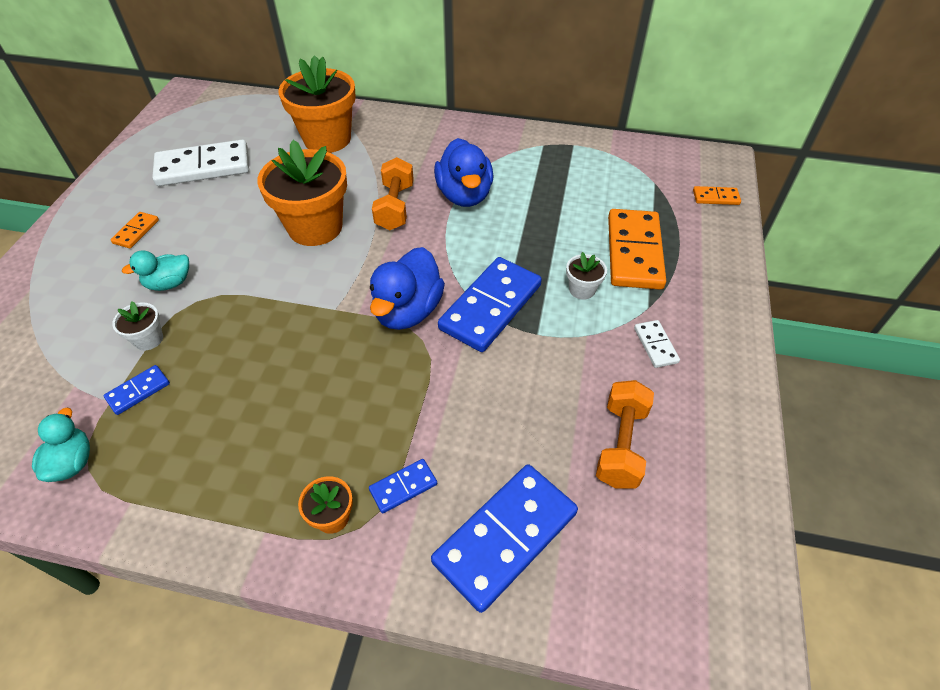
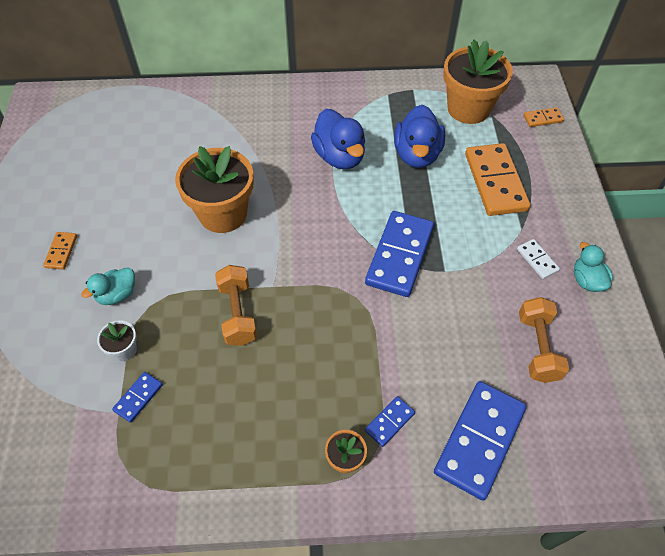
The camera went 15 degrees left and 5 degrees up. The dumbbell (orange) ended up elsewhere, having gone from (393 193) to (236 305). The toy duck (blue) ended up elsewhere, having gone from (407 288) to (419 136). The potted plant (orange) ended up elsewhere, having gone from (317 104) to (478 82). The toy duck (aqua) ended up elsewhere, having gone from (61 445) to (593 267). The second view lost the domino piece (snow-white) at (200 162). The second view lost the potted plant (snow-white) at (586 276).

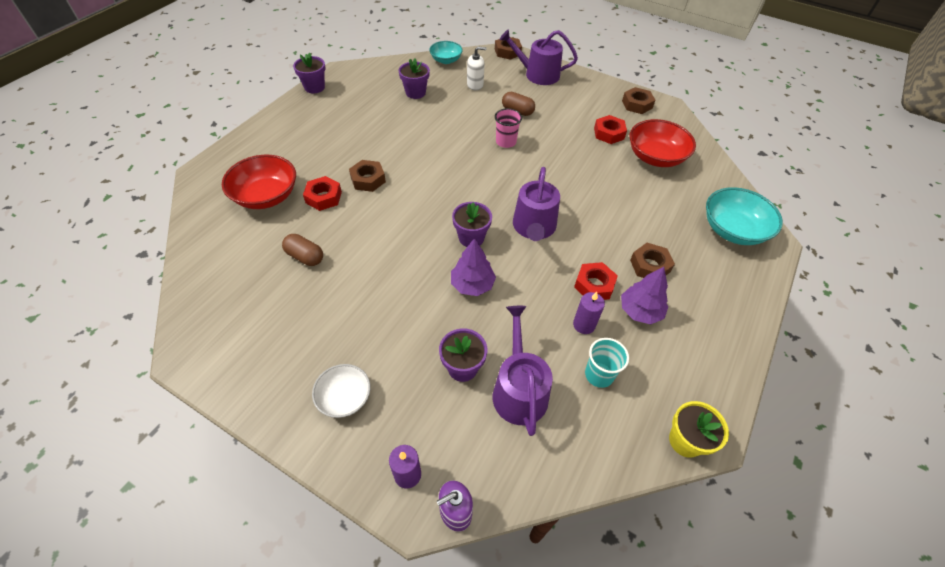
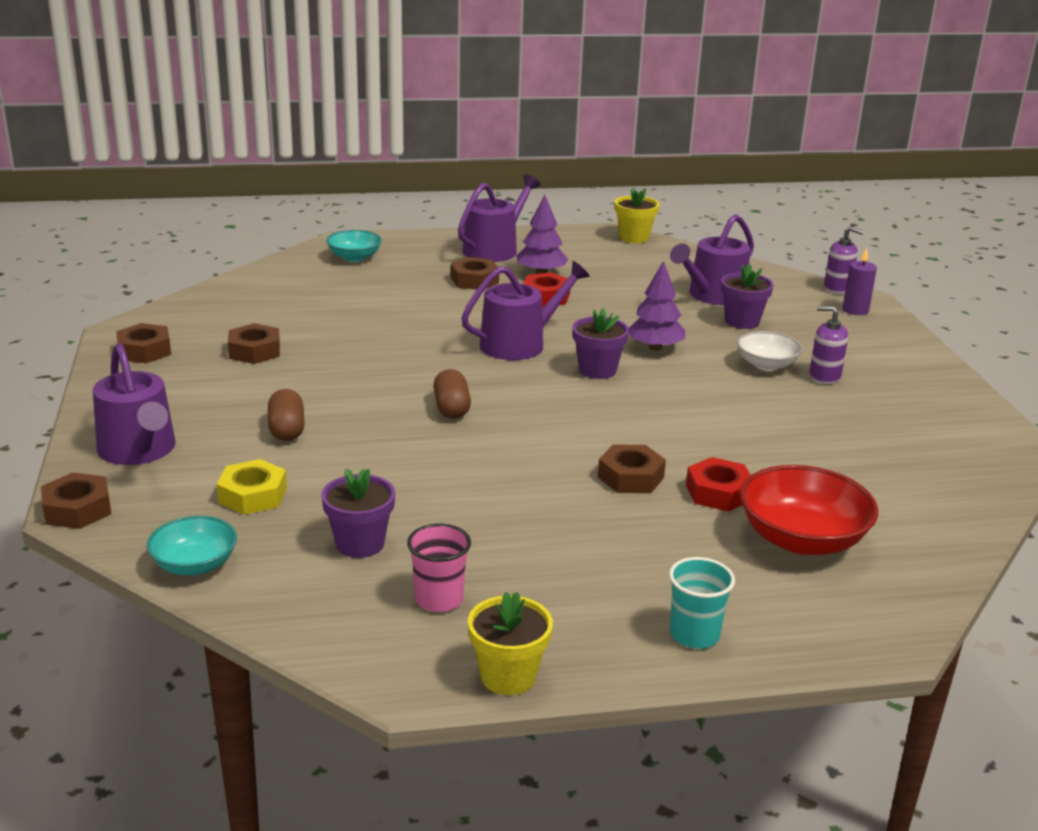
The camera went 130 degrees left and 25 degrees down. Where the soap dispenser (snow-white) stood at (477 68), the hex nut (golden) came to stand at (252 487). What was the hex nut (red) at (610 129) turned into the hex nut (dark brown) at (254 343). The size of the serving bowl (aqua) at (744 216) changed by a factor of 0.61. The cup (rosy) ended up elsewhere, having gone from (508 128) to (439 568). The pill (dark brown) ended up elsewhere, having gone from (302 250) to (452 394). The second view gained the watering can (royal purple) at (499 218). What was the potted plant (royal purple) at (309 73) turned into the potted plant (golden) at (510 643). The cup (aqua) ended up elsewhere, having gone from (607 363) to (702 602). The serving bowl (snow-white) ended up elsewhere, having gone from (341 391) to (770 351). The second view gained the soap dispenser (royal purple) at (828 345). The second view lost the candle (royal purple) at (589 313). The second view lost the serving bowl (red) at (663 143).

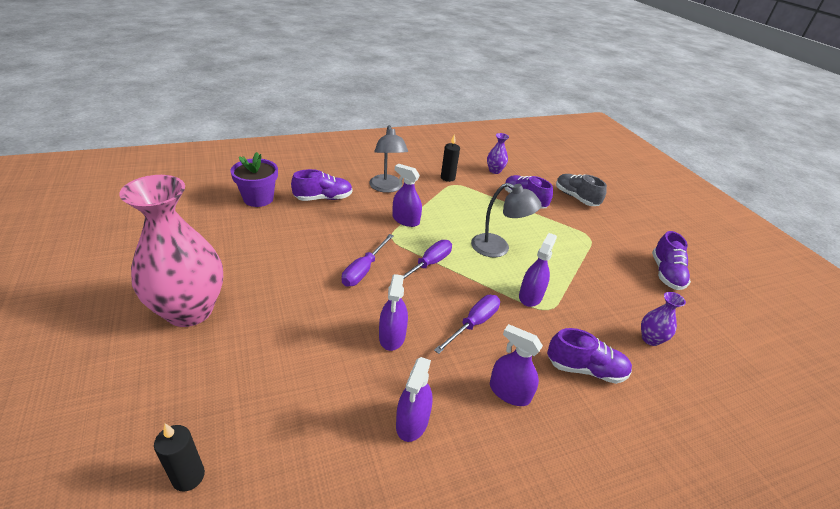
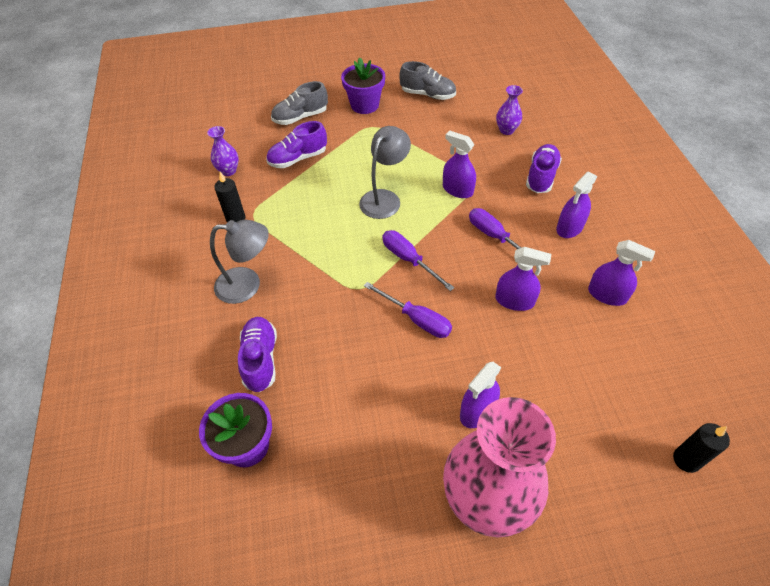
The camera went 75 degrees left and 15 degrees up. The second view gained the potted plant (royal purple) at (363 85). What was the lace-up shoe (royal purple) at (671 260) turned into the lace-up shoe (gray) at (427 80). The spray cleaner (royal purple) ended up elsewhere, having gone from (407 195) to (480 395).

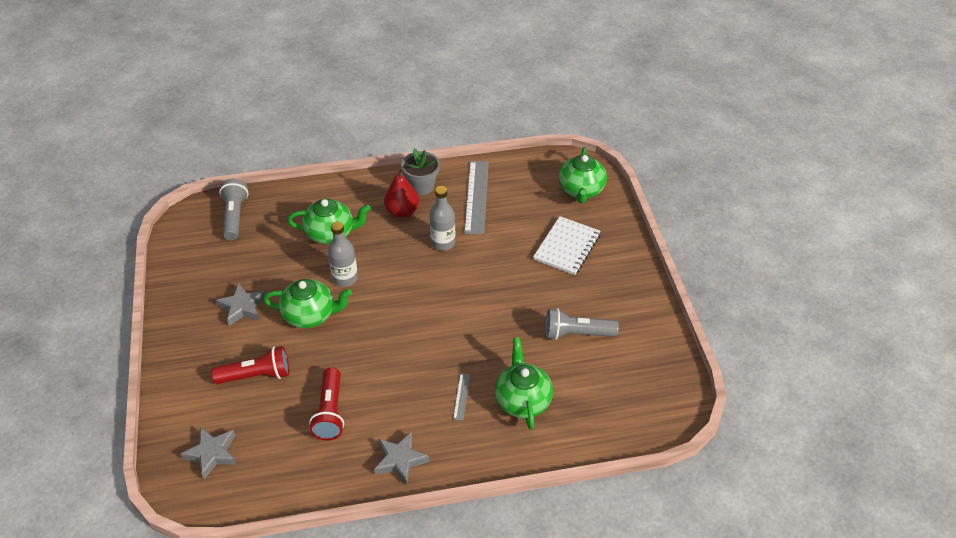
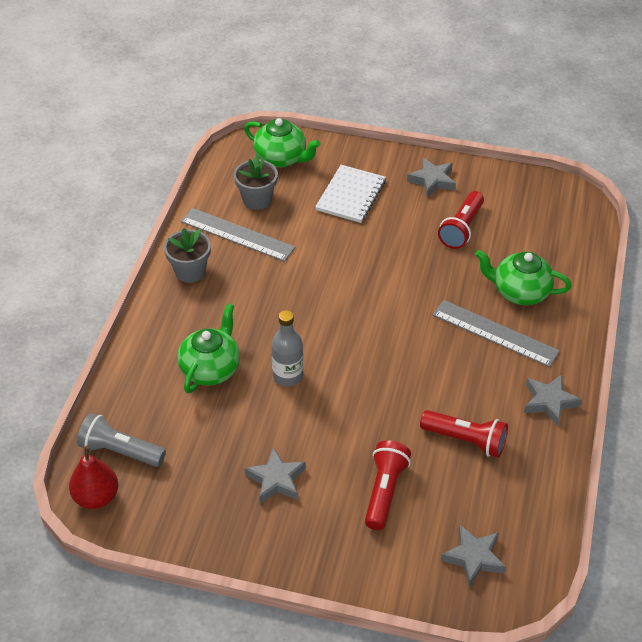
The camera went 65 degrees left and 0 degrees up. The toy pear (red) ended up elsewhere, having gone from (401 192) to (93 477). The second view gained the potted plant (gray) at (256 182). The notepad (snow-white) at (567 245) ended up facing another way, 60 degrees clockwise from before. The second view gained the star (gray) at (431 177). The size of the ruler (gray) at (461 396) changed by a factor of 2.25. What was the pocket torch (gray) at (582 324) turned into the pocket torch (red) at (461 220). The second view lost the tea pot (leaf-green) at (308 303). The second view lost the flask (gray) at (442 218).

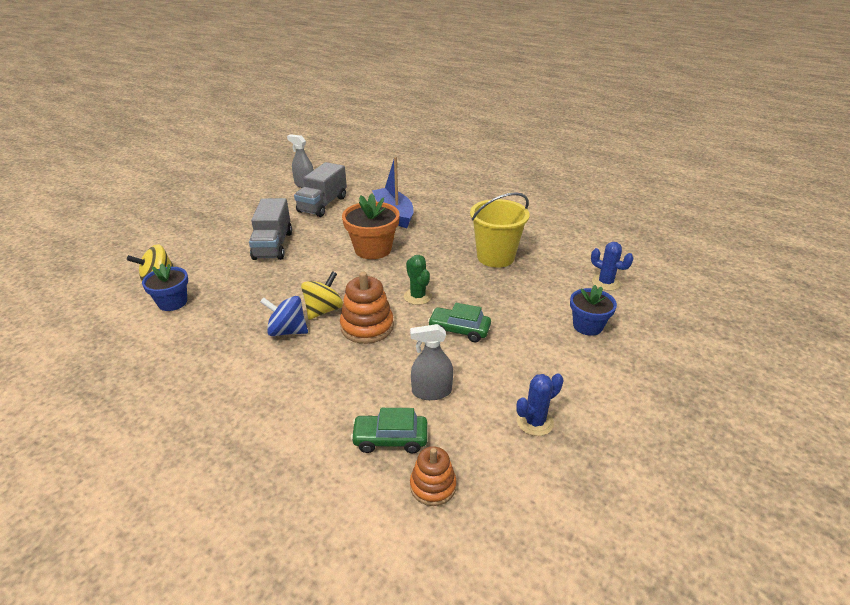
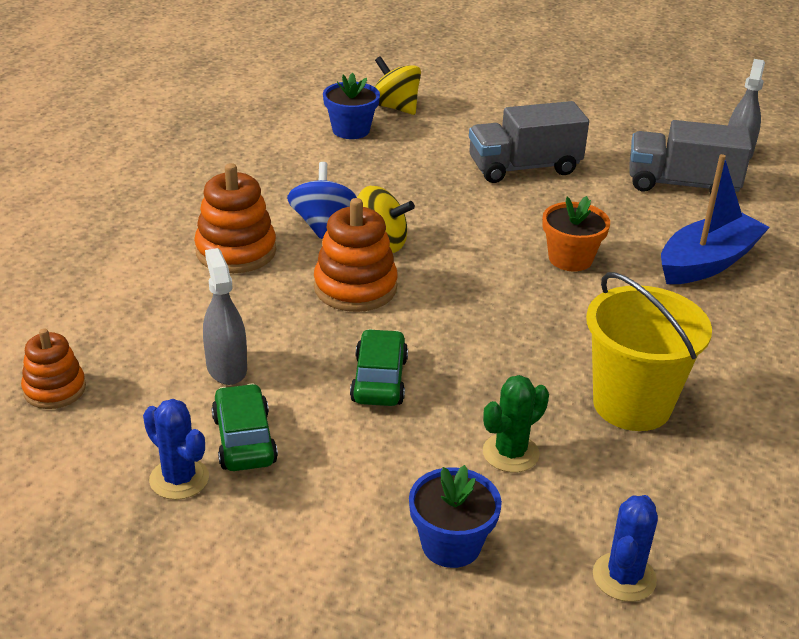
The camera went 75 degrees right and 0 degrees up. The second view gained the stacking rings (orange) at (235 218). The automobile (leaf-green) ended up elsewhere, having gone from (389 430) to (245 427). The prickly plant (leaf-green) ended up elsewhere, having gone from (418 280) to (516 423). The size of the potted plant (orange) at (371 226) changed by a factor of 0.66.

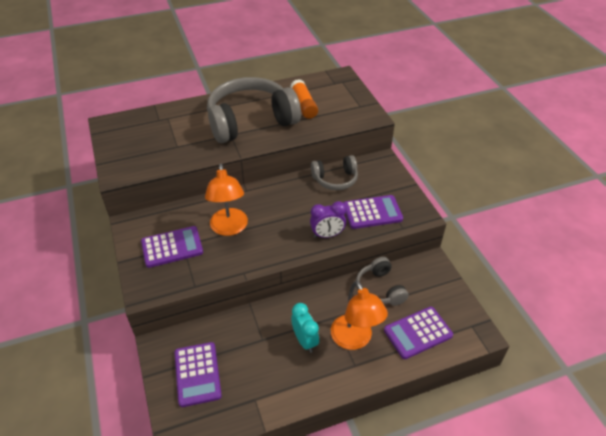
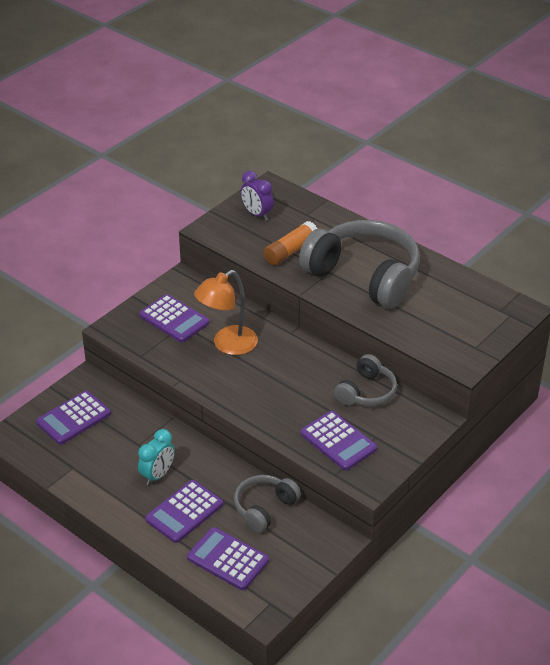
The camera went 60 degrees right and 5 degrees down. Where the reading lamp (orange) stood at (359 315), the calculator (royal purple) came to stand at (184 511). The clock (royal purple) ended up elsewhere, having gone from (328 219) to (257 196). The glue stick (orange) ended up elsewhere, having gone from (304 99) to (291 243). The headset (gray) at (334 172) ended up facing another way, 105 degrees counterclockwise from before.

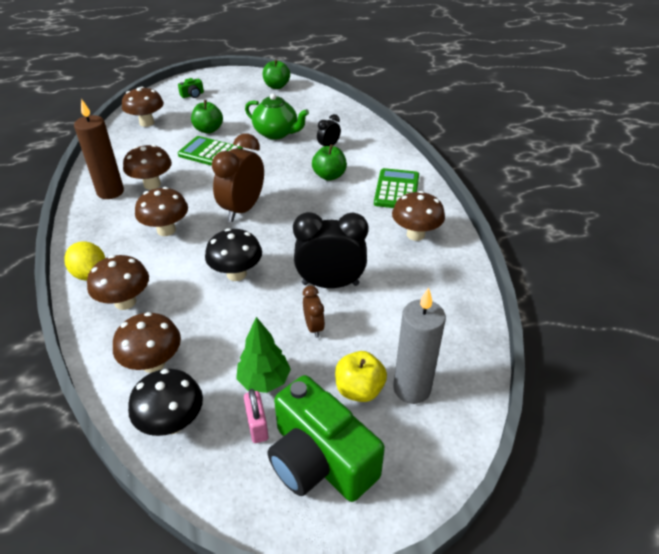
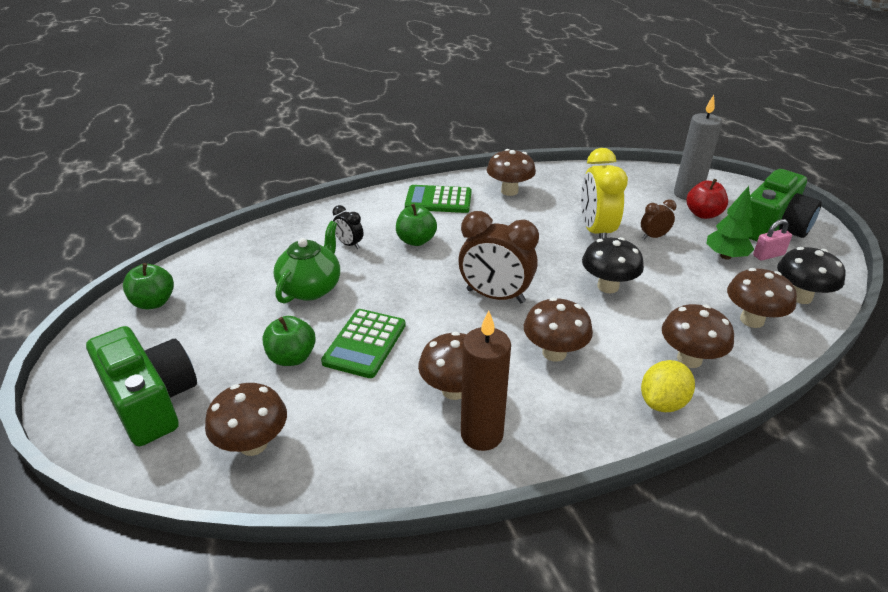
The camera went 95 degrees left and 5 degrees down. The size of the photo camera (leaf-green) at (191 88) changed by a factor of 2.47. What was the clock (black) at (330 250) turned into the clock (golden) at (604 193). What was the toy apple (golden) at (361 376) turned into the toy apple (red) at (707 199).

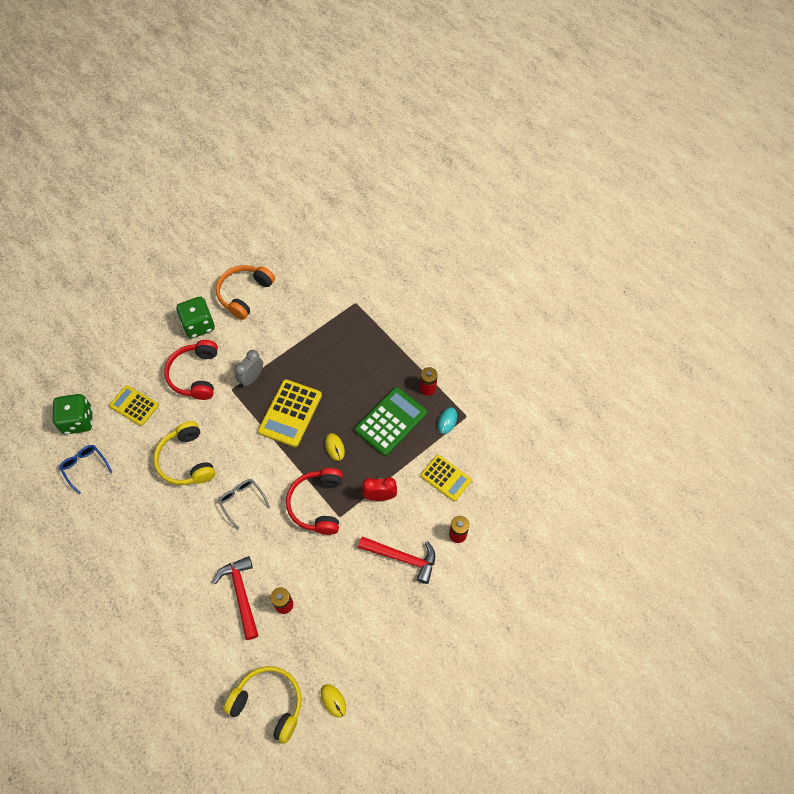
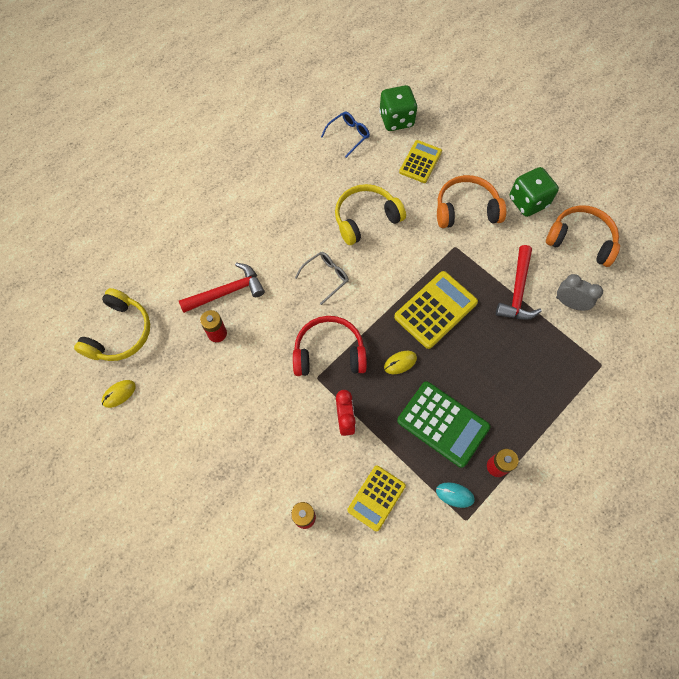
The camera went 85 degrees right and 5 degrees up. The calculator (golden) at (290 413) ended up facing another way, 120 degrees clockwise from before. What was the headset (red) at (191 370) turned into the headset (orange) at (471 201). The hammer (red) ended up elsewhere, having gone from (396 560) to (519 282). The clock (gray) ended up elsewhere, having gone from (248 368) to (579 292).

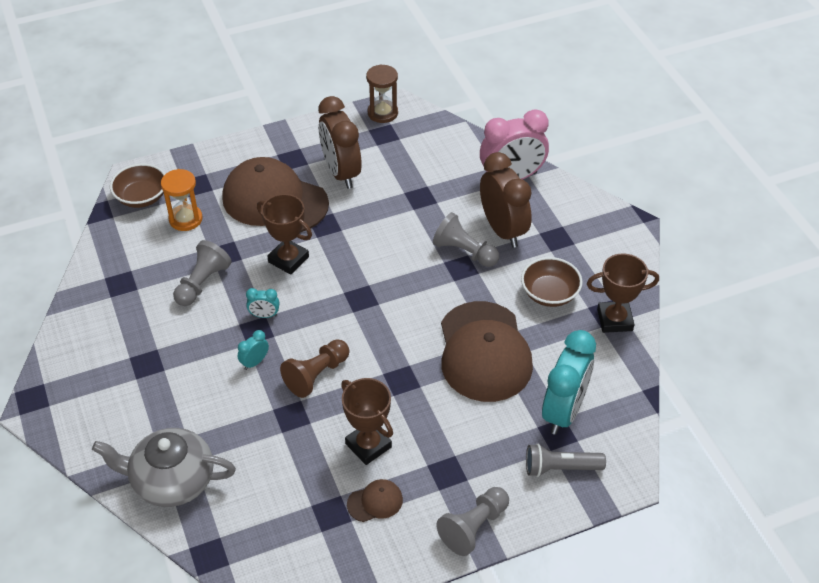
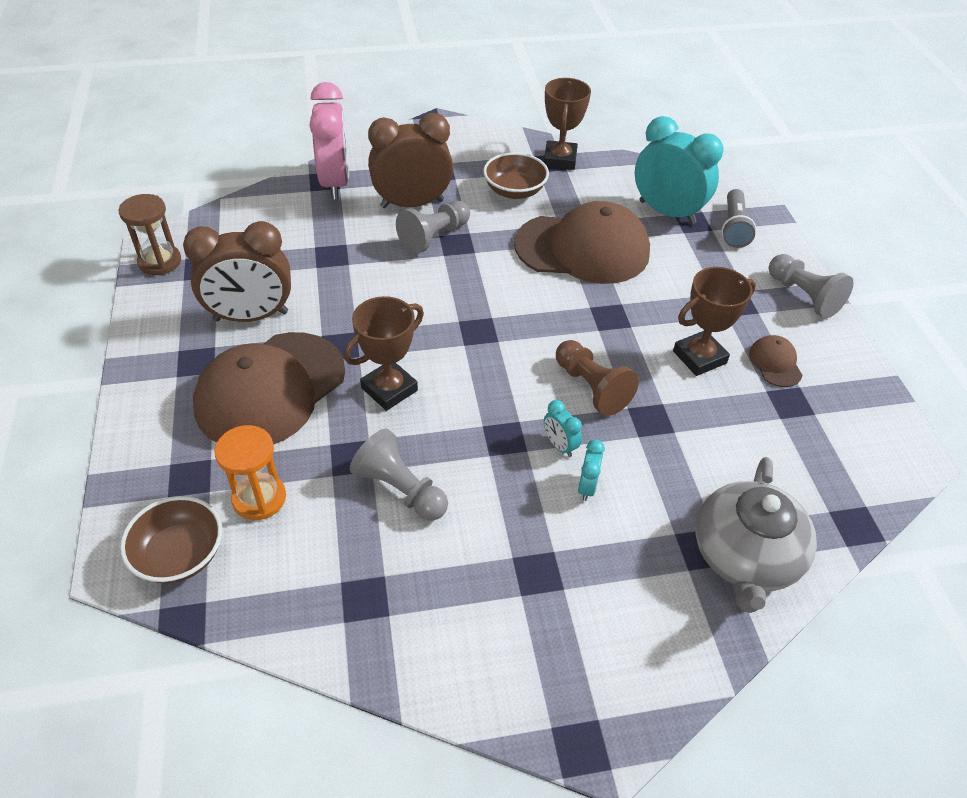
The camera went 80 degrees left and 0 degrees up. The clock (aqua) ended up elsewhere, having gone from (262 303) to (591 470).

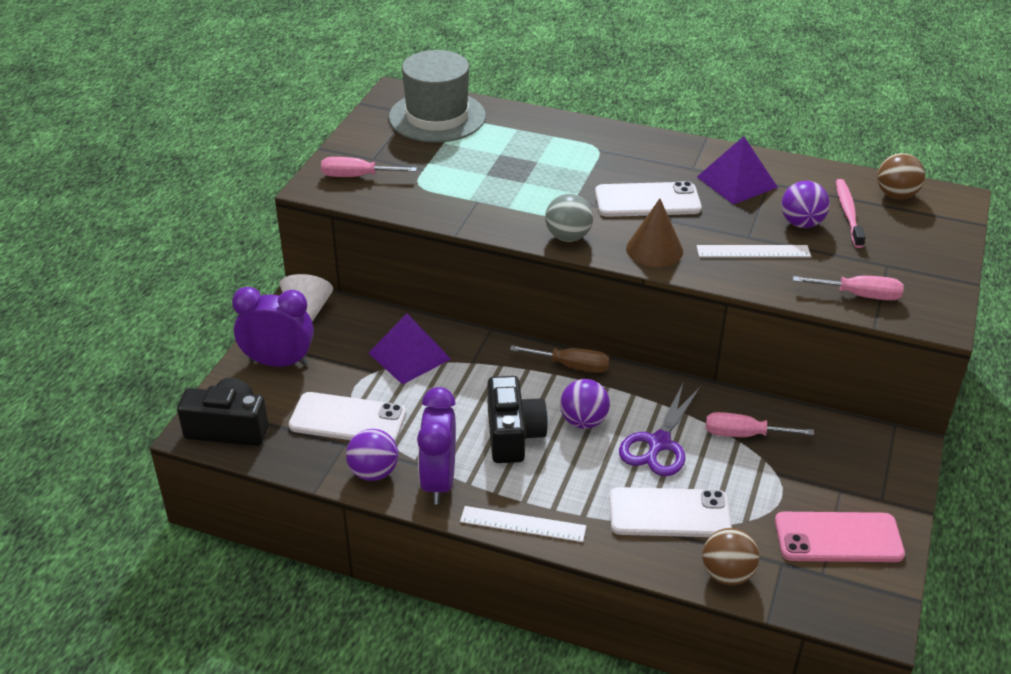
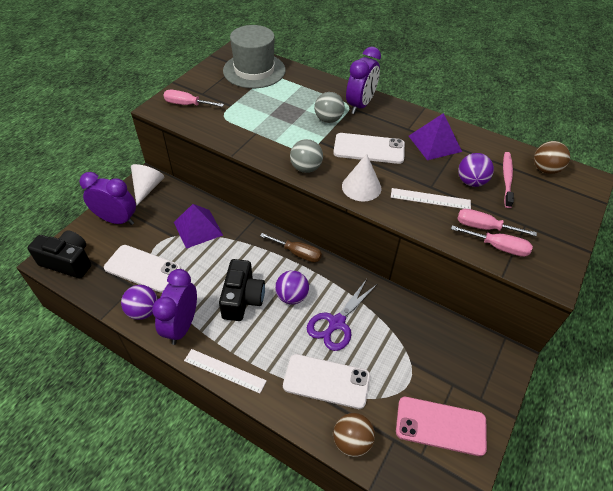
The camera went 10 degrees right and 10 degrees up. The second view gained the sphere (gray) at (329 107). What was the cone (dark brown) at (654 233) turned into the cone (snow-white) at (361 177). The second view gained the clock (royal purple) at (363 80). The hand screwdriver (rosy) ended up elsewhere, having gone from (760 424) to (497 222).

